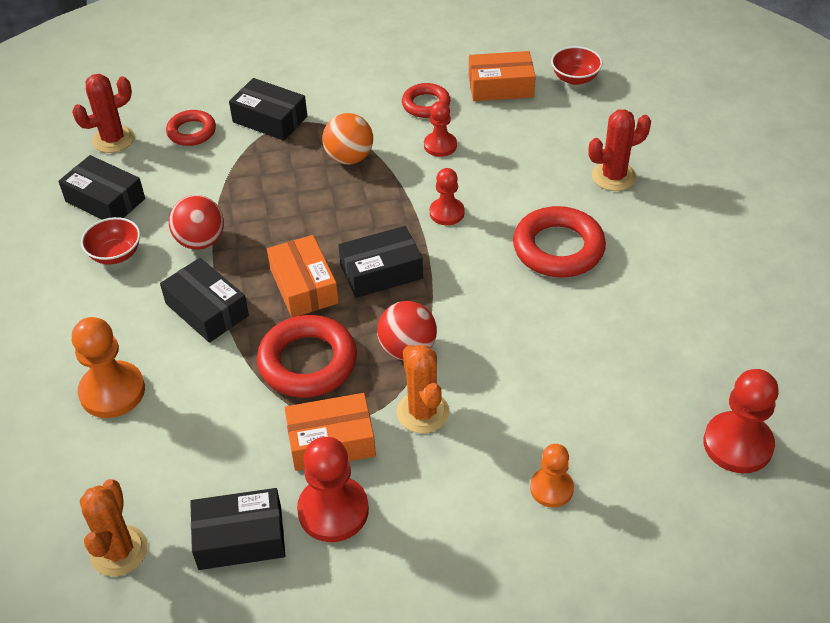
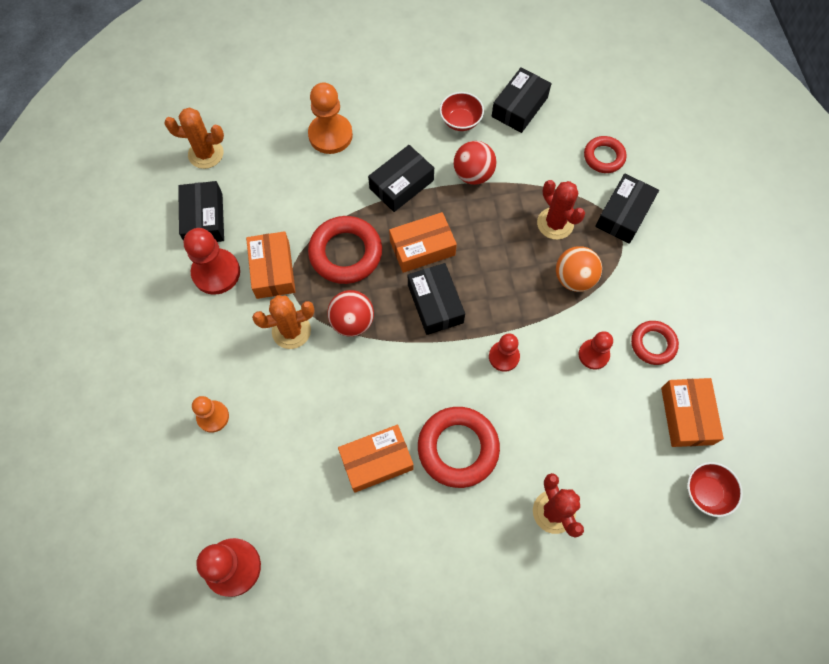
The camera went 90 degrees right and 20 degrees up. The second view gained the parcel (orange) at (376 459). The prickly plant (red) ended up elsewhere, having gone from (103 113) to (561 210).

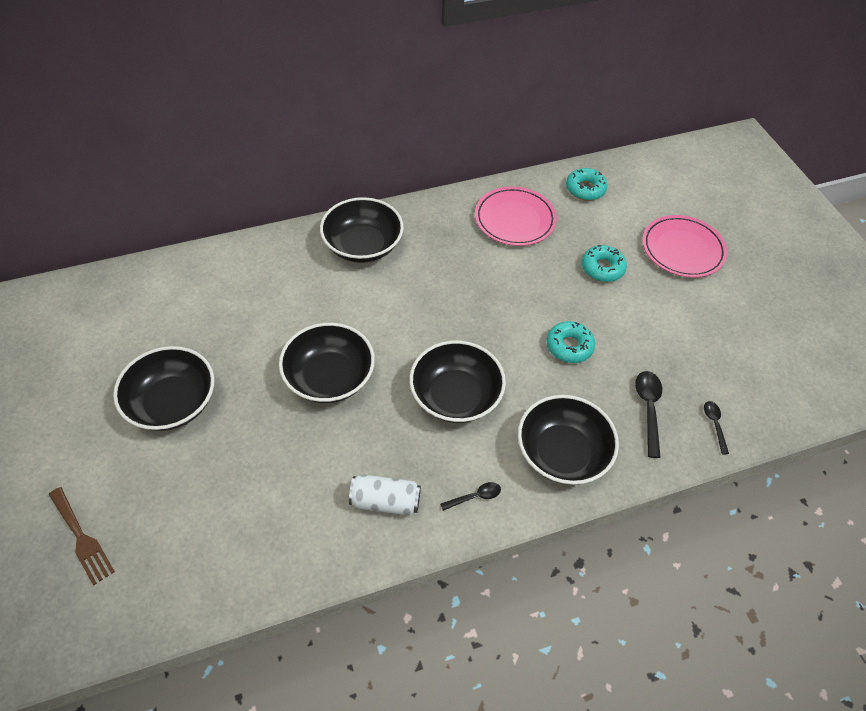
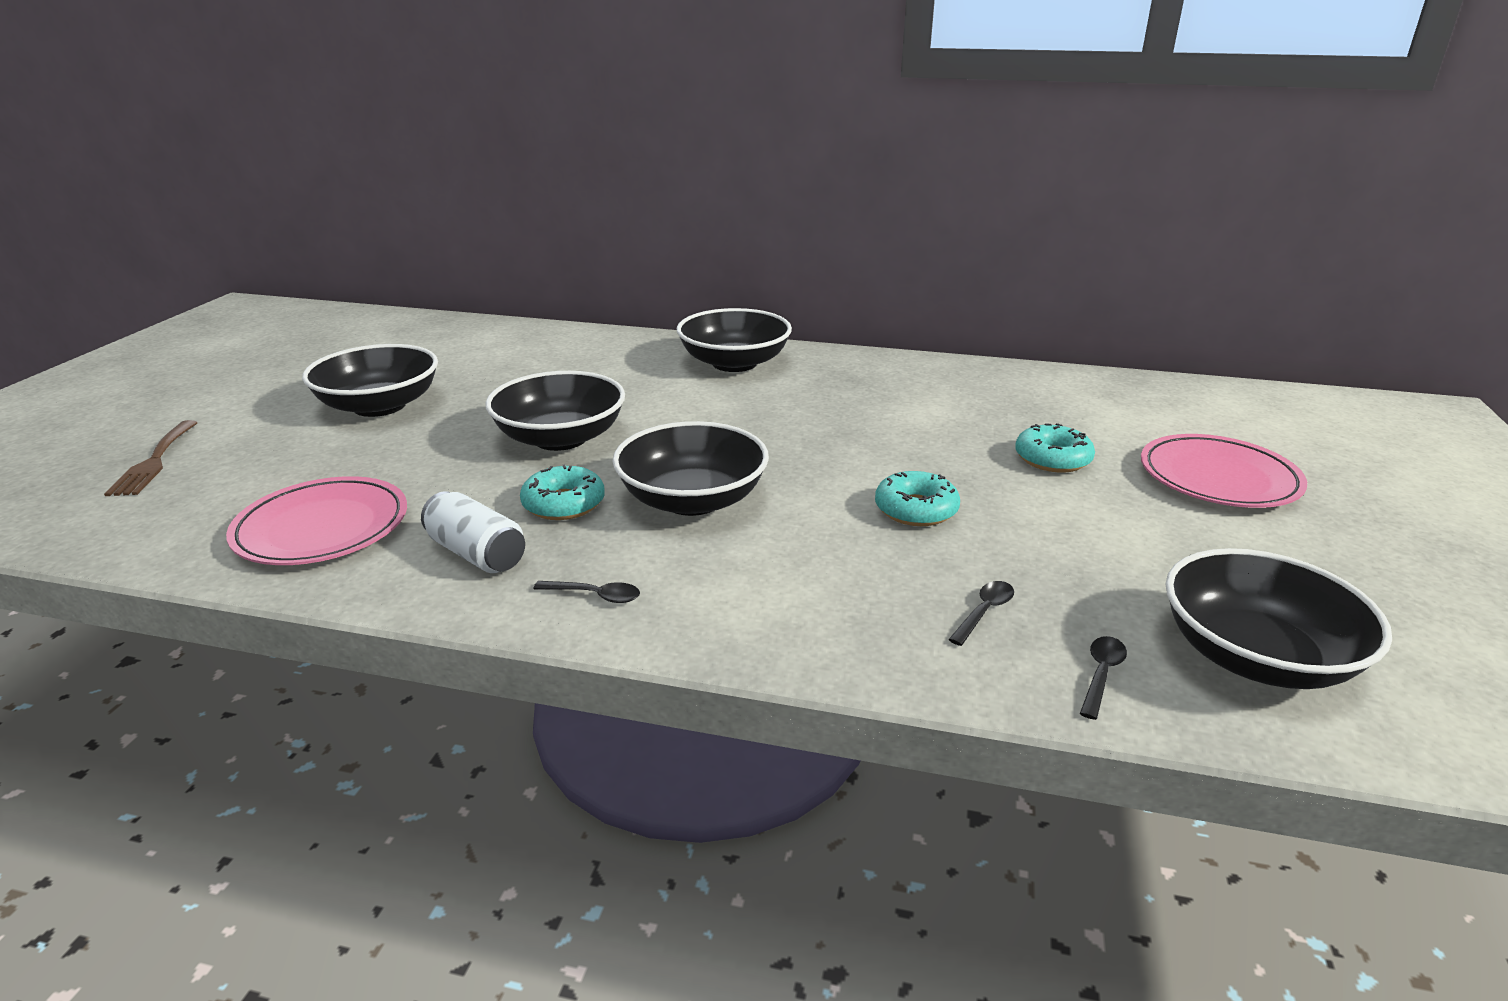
The camera went 35 degrees right and 25 degrees down. The dinner plate (rosy) ended up elsewhere, having gone from (516 216) to (316 520). The glazed donut (aqua) ended up elsewhere, having gone from (587 184) to (562 492). The size of the tablespoon (black) at (648 414) changed by a factor of 0.60. The serving bowl (black) ended up elsewhere, having gone from (568 440) to (1278 618).

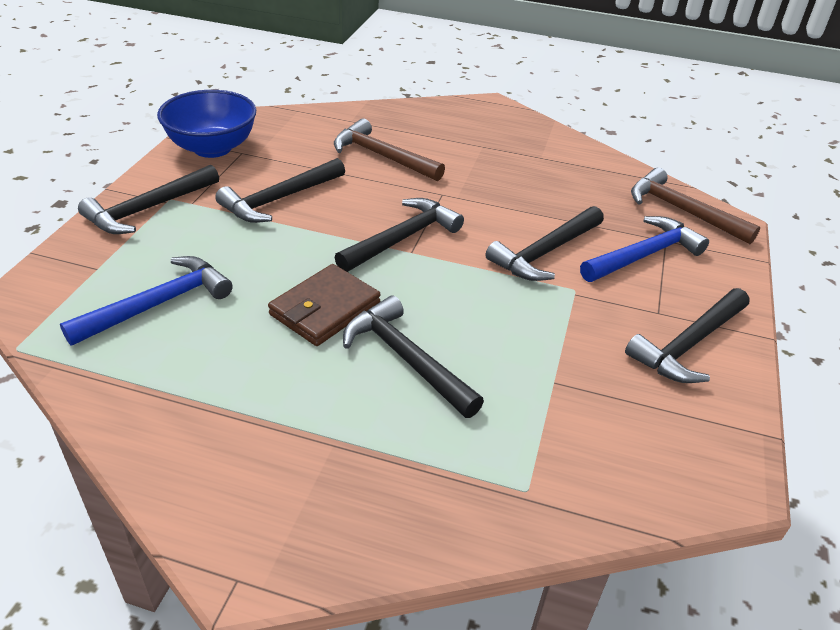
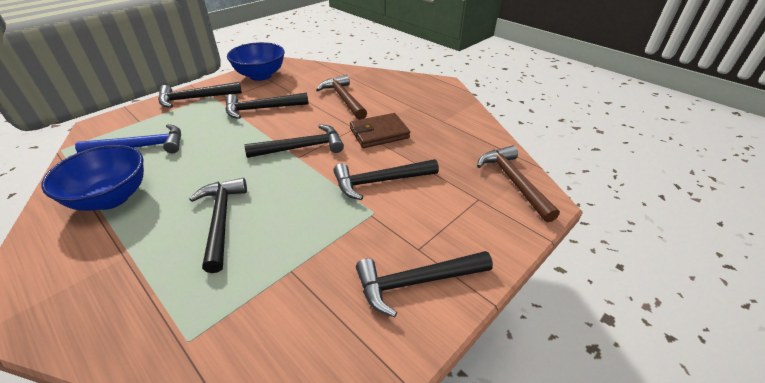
The camera went 30 degrees right and 0 degrees up. The second view gained the serving bowl (blue) at (92 178). The billfold (dark brown) ended up elsewhere, having gone from (324 305) to (380 130). The second view lost the hammer (blue) at (644 249).

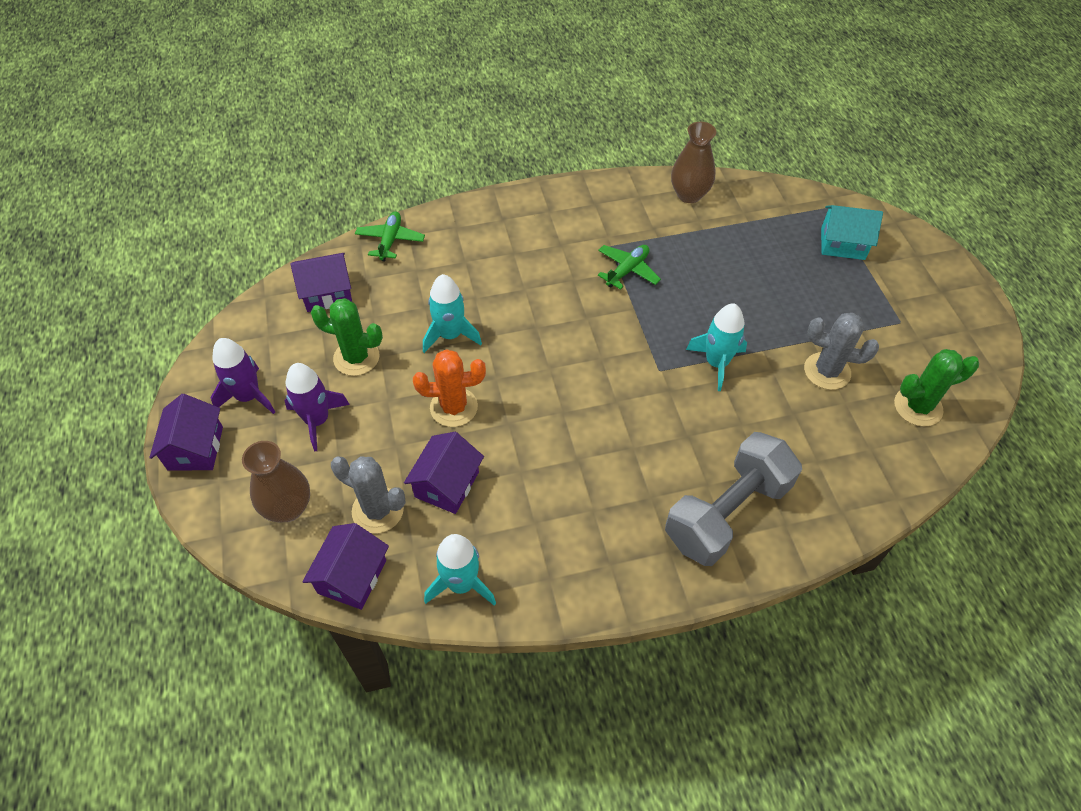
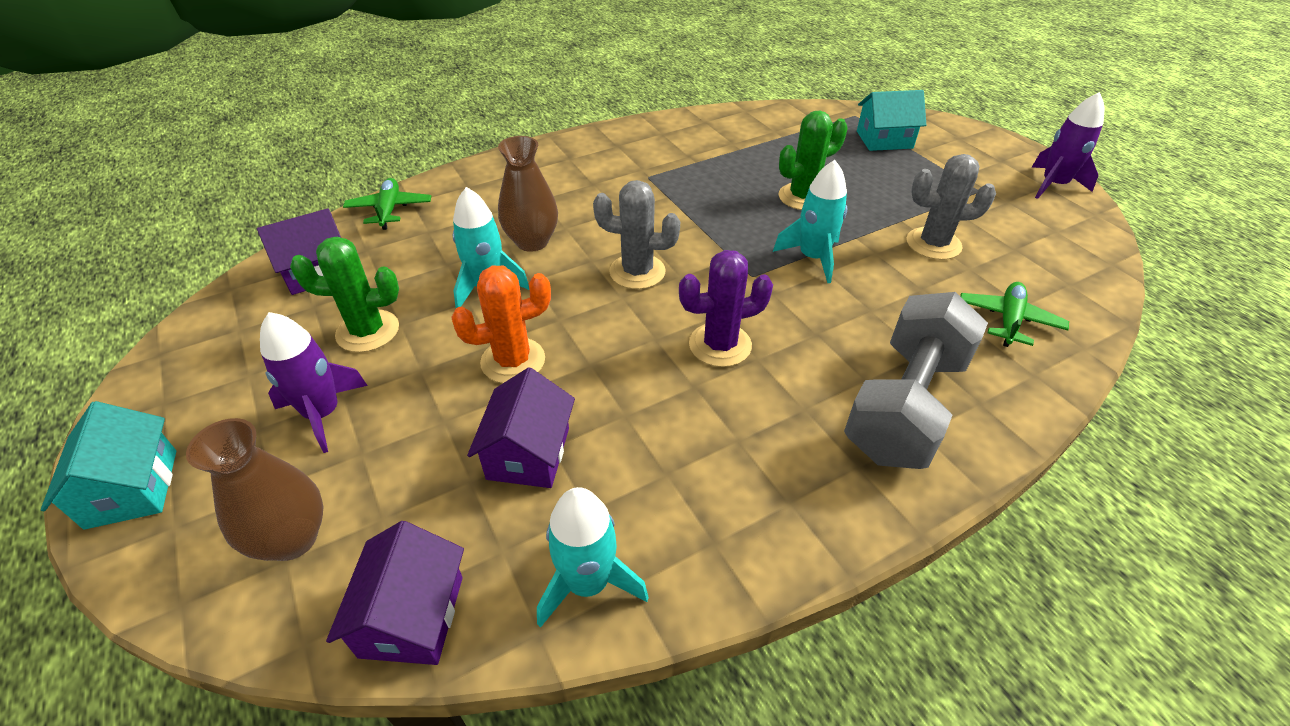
The camera went 15 degrees left and 10 degrees down. What was the house (royal purple) at (186 432) turned into the house (aqua) at (108 465). The flower vase (dark brown) ended up elsewhere, having gone from (693 162) to (528 194). The prickly plant (gray) ended up elsewhere, having gone from (368 494) to (636 234). The second view gained the prickly plant (royal purple) at (726 308). The prickly plant (leaf-green) ended up elsewhere, having gone from (936 388) to (813 160). The aeroplane (leaf-green) ended up elsewhere, having gone from (629 267) to (1014 314). The spaceship (royal purple) ended up elsewhere, having gone from (242 376) to (1068 145).

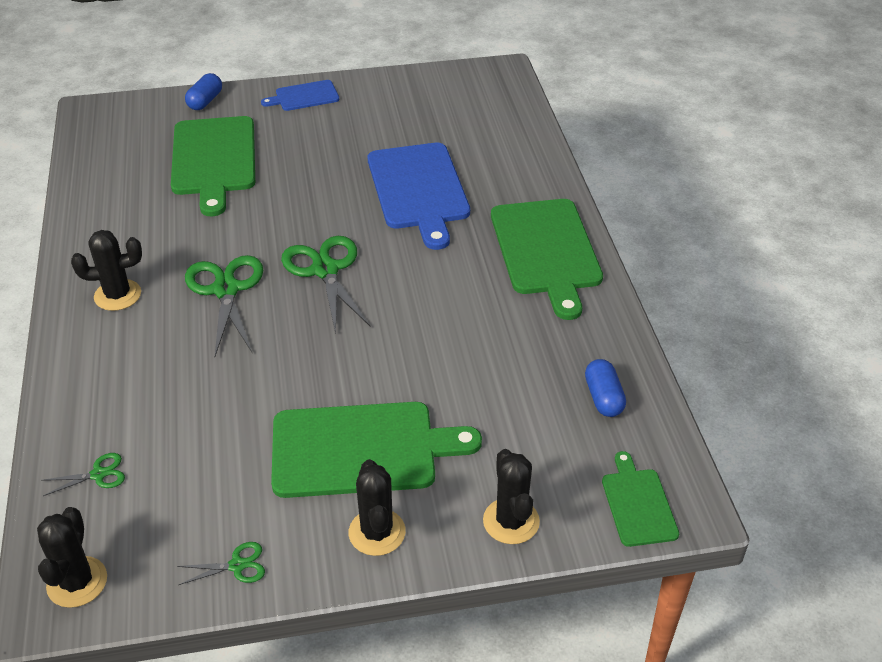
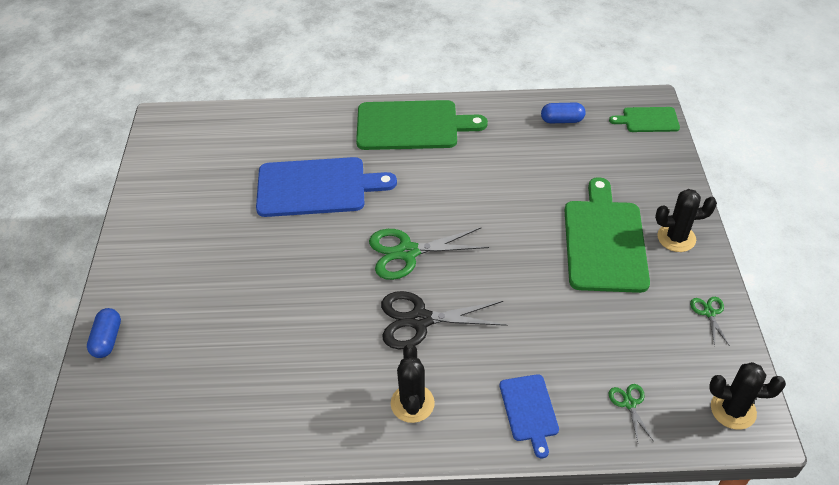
The camera went 80 degrees left and 5 degrees up. The pill (blue) at (203 91) ended up facing another way, 60 degrees clockwise from before. What was the pair of scissors (leaf-green) at (224 305) turned into the pair of scissors (black) at (444 320). The chopping board (blue) ended up elsewhere, having gone from (300 95) to (529 416). The second view lost the chopping board (leaf-green) at (213 166). The second view lost the prickly plant (black) at (511 496).

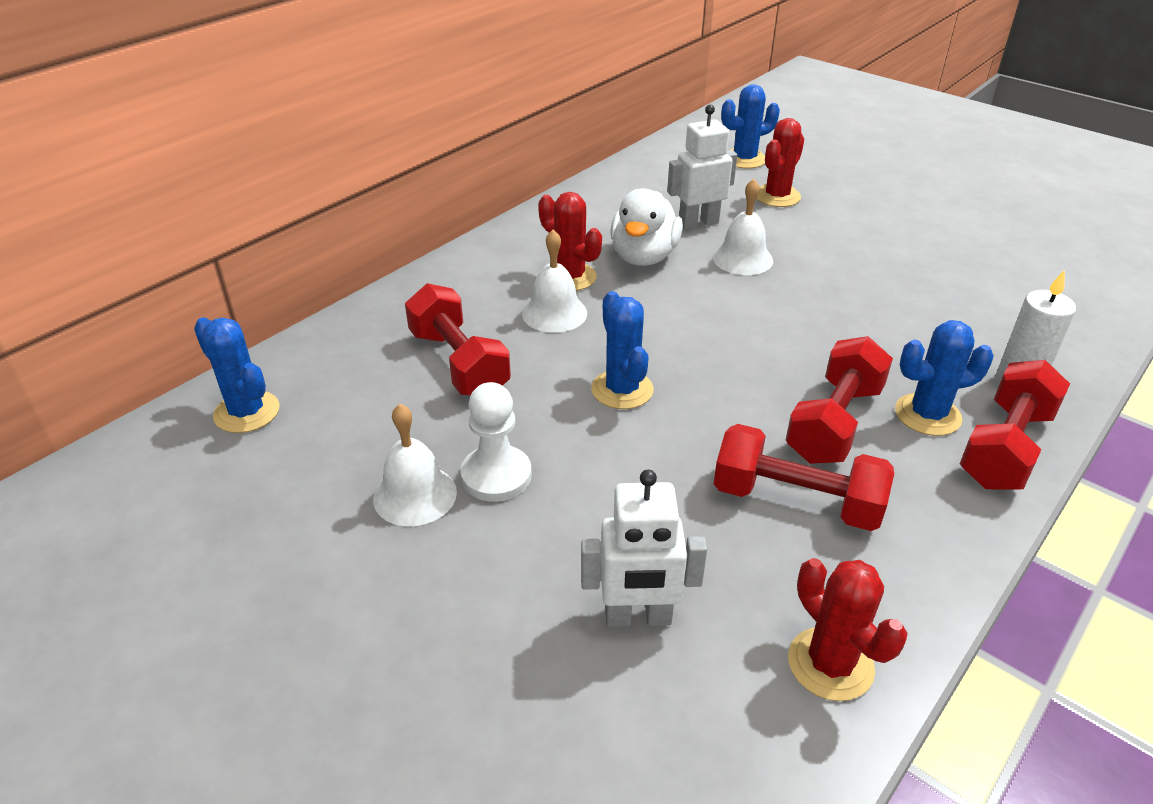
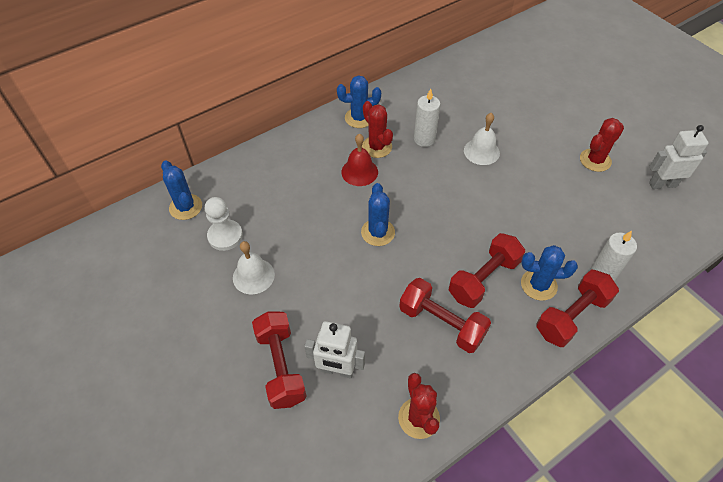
The camera went 15 degrees right and 15 degrees up. The pawn (snow-white) ended up elsewhere, having gone from (496 442) to (224 224). The dumbbell (red) ended up elsewhere, having gone from (458 339) to (279 360). The prickly plant (blue) ended up elsewhere, having gone from (750 126) to (359 101). What was the school bell (snow-white) at (554 281) turned into the school bell (red) at (359 159). Where the toy duck (snow-white) stood at (647 227), the candle (snow-white) came to stand at (427 118). The prickly plant (red) ended up elsewhere, having gone from (780 162) to (602 145). The toy robot (snow-white) ended up elsewhere, having gone from (702 167) to (678 157).

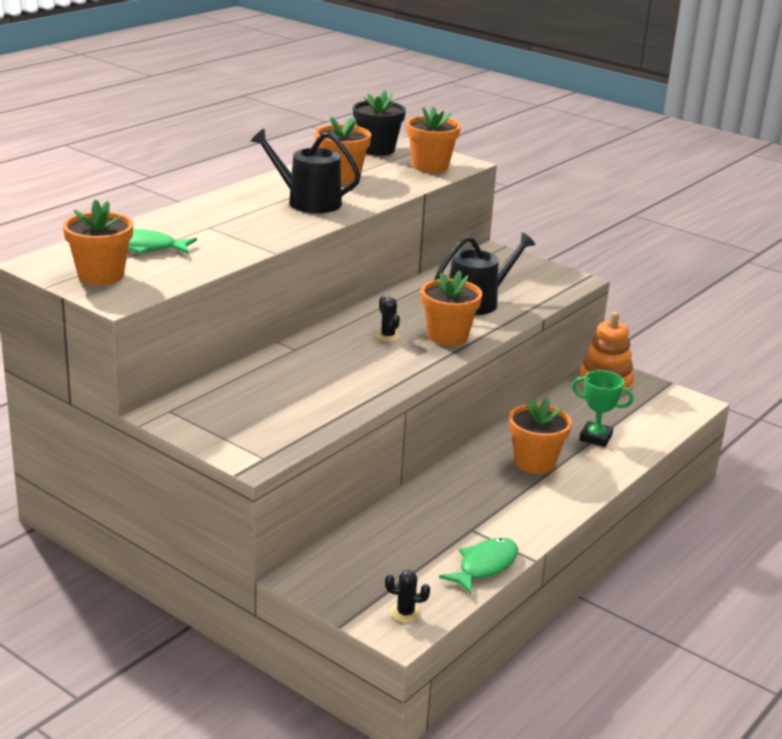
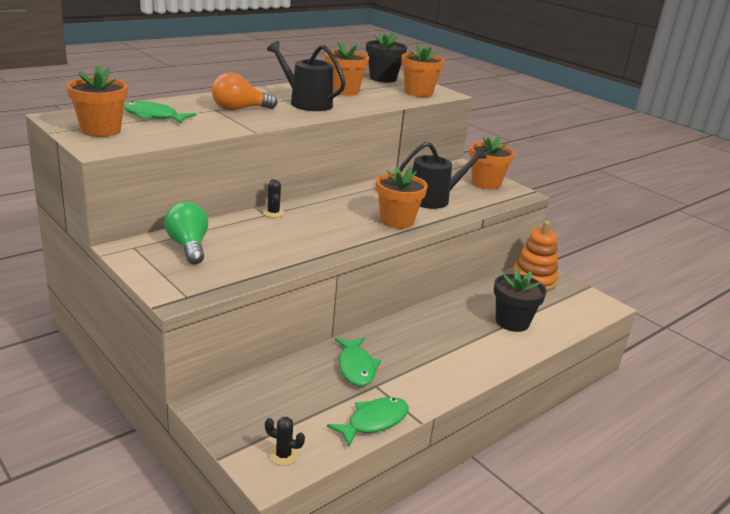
The camera went 10 degrees right and 0 degrees up. The second view gained the light bulb (leaf-green) at (186 233). The second view gained the light bulb (orange) at (245 91). The prickly plant (black) ended up elsewhere, having gone from (388 319) to (273 198). The second view gained the fish (leaf-green) at (358 362). The potted plant (orange) ended up elsewhere, having gone from (540 435) to (492 162). Where the prize cup (leaf-green) stood at (603 408), the potted plant (black) came to stand at (520 300).

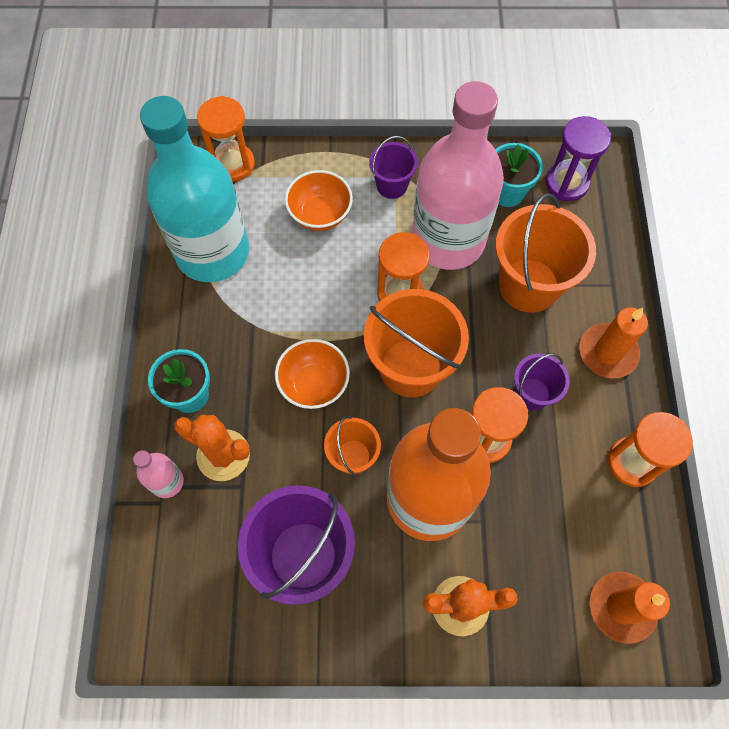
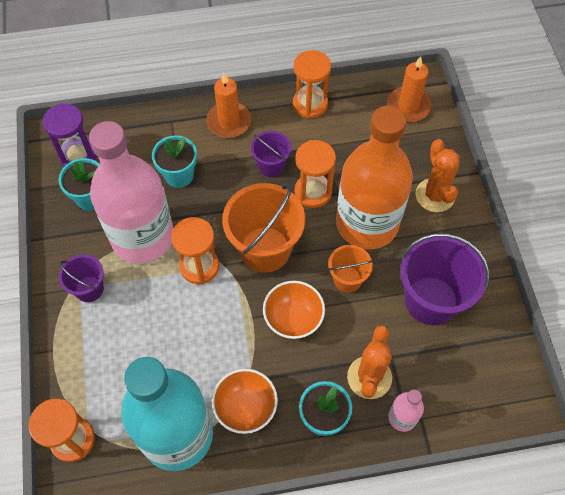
The camera went 100 degrees left and 5 degrees down. Where the pail (orange) stood at (545 253), the potted plant (aqua) came to stand at (174 161). The serving bowl (orange) ended up elsewhere, having gone from (319 200) to (245 401).

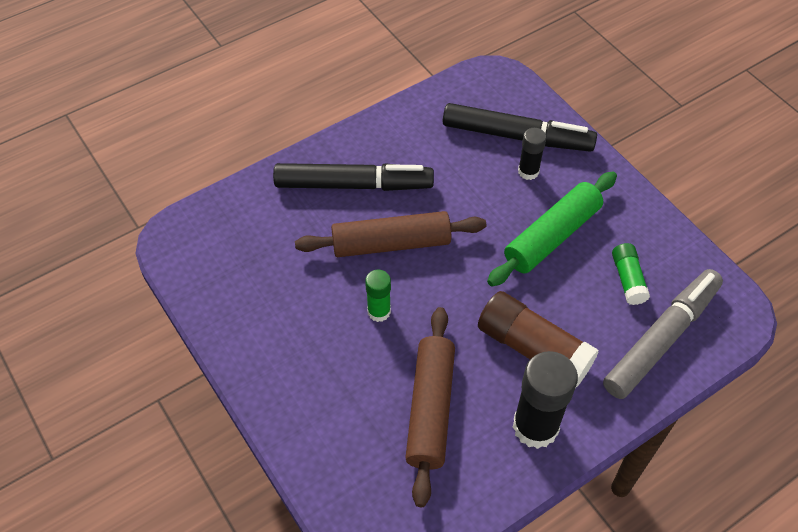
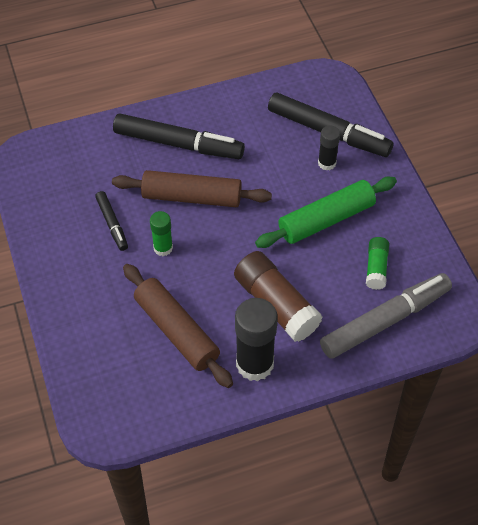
The camera went 15 degrees right and 0 degrees up. The second view gained the felt pen (black) at (111 221). The dough roller (dark brown) at (430 407) ended up facing another way, 60 degrees counterclockwise from before.

